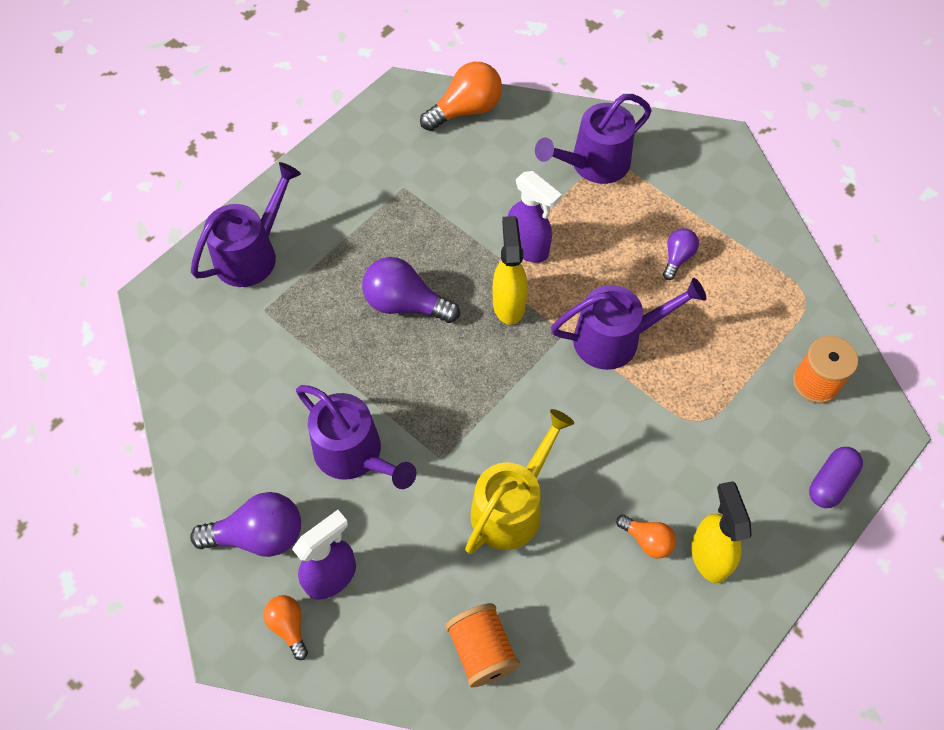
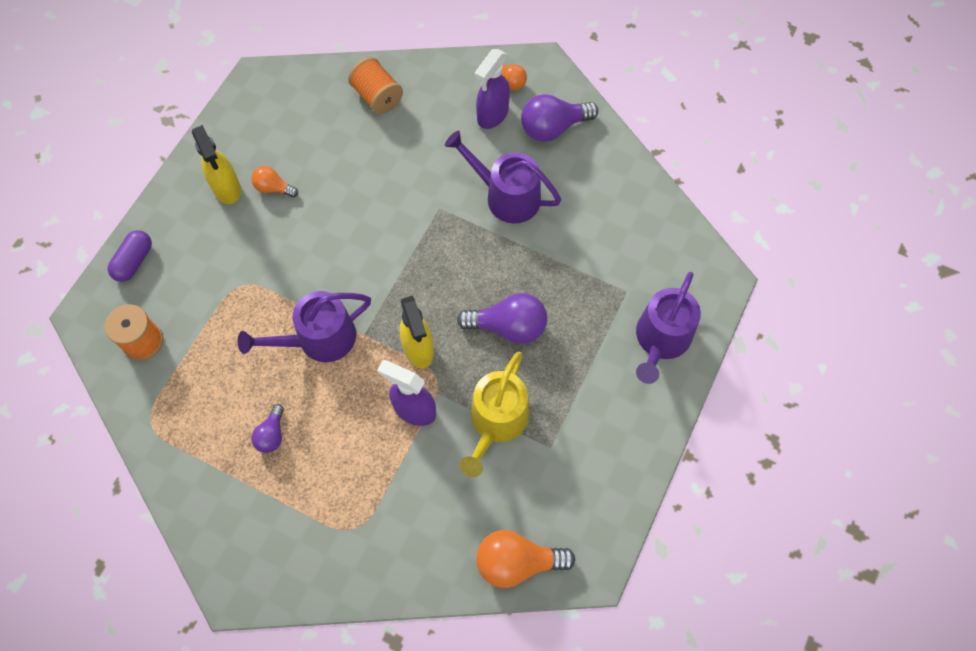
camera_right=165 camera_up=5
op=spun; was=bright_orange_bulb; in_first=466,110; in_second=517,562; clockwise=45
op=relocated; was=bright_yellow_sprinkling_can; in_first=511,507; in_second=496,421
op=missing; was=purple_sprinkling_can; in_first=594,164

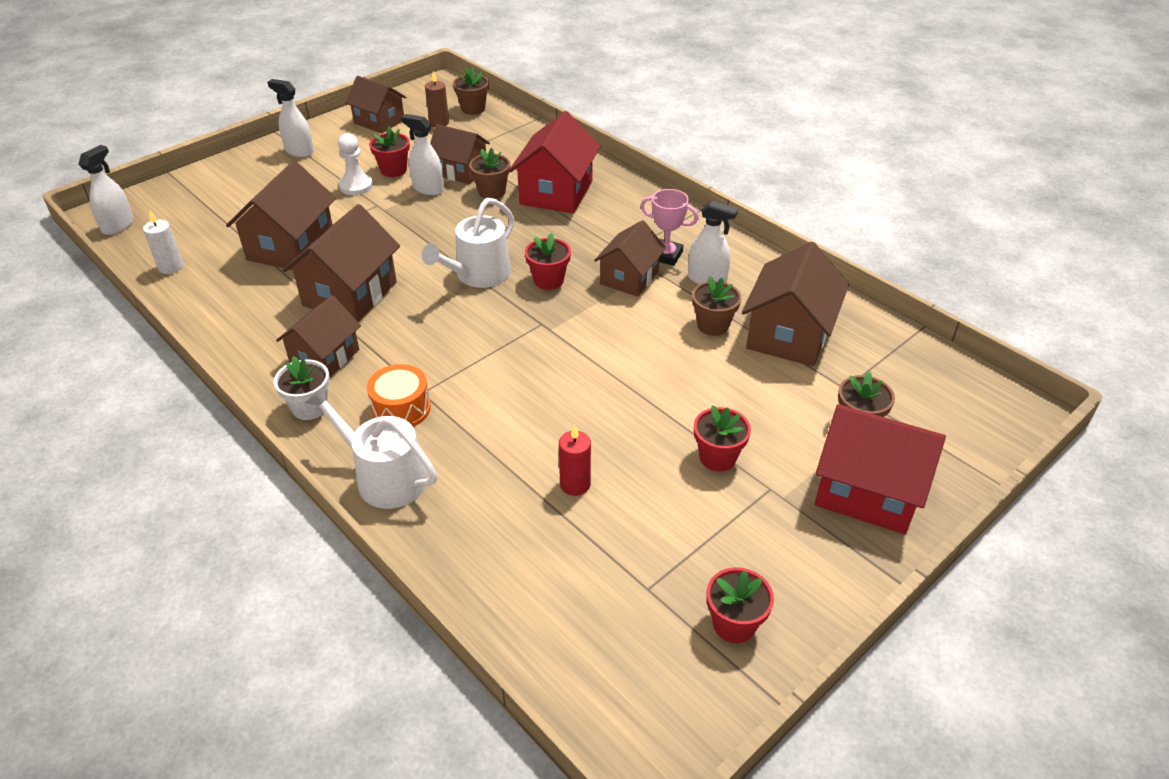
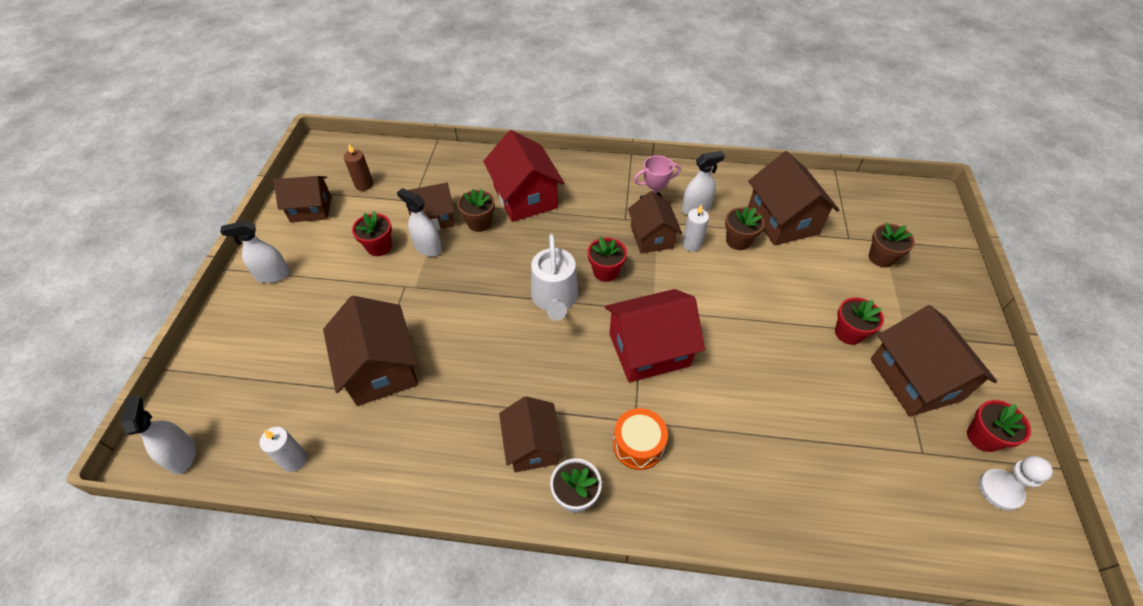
camera_right=-40 camera_up=10
op=relocated; was=russet_house; in_first=350,294; in_second=915,379
op=missing; was=white_sprinkling_can; in_first=384,477
op=relocated; was=white_pawn; in_first=356,186; in_second=1000,490
op=spun; was=white_spray_cleaner; in_first=428,189; in_second=428,248; clockwise=45
op=missing; was=russet_flower_pot; in_first=473,109
op=missing; was=crimson_pillar_candle; in_first=575,484
op=relocated; was=crimson_house; in_first=867,491; in_second=649,350
op=appeared; now=white_pillar_candle; in_second=691,244

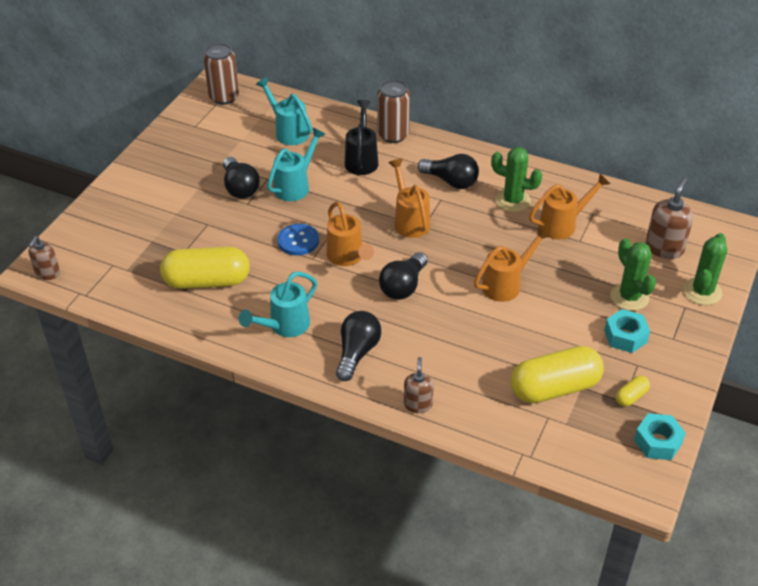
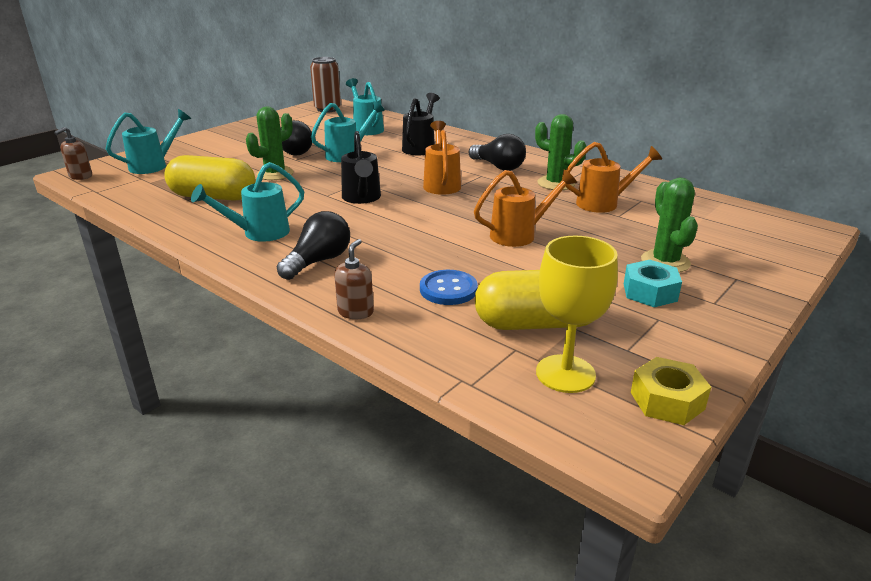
camera_right=15 camera_up=-15
op=relocated; was=cobalt_sewing_button; in_first=298,241; in_second=448,289
op=colour; was=bright_orange_sprinkling_can; now=ebony_sprinkling_can; in_first=348,258; in_second=362,199
op=missing; was=russet_soda_can; in_first=393,135
op=missing; was=ebony_bulb; in_first=403,286
op=missing; was=bright_yellow_pill; in_first=631,396
op=colour; was=turquoise_nut; now=bright_yellow_nut; in_first=657,442; in_second=667,401
op=missing; was=russet_soap_dispenser; in_first=664,248
op=relocated; was=leaf-green_cactus; in_first=702,292; in_second=275,174
op=appeared; now=turquoise_sprinkling_can; in_second=154,165
op=appeared; now=bright_yellow_chalice; in_second=565,374

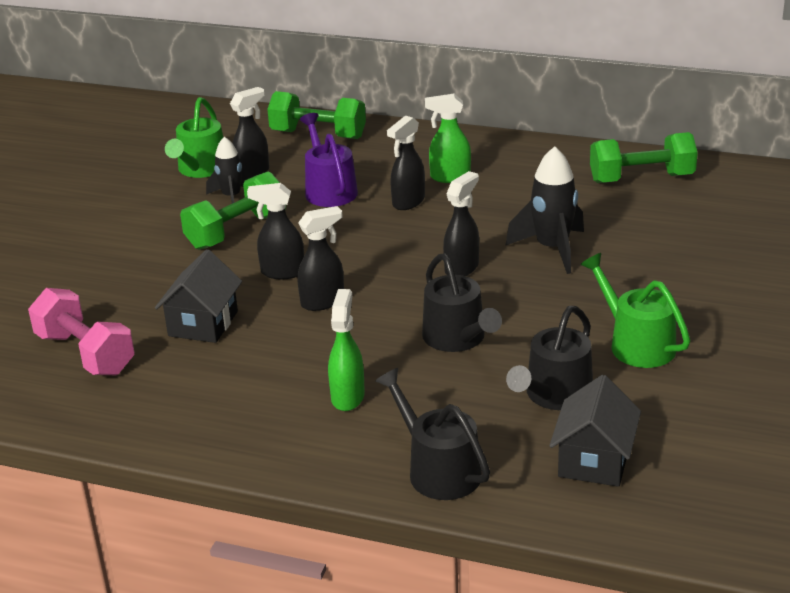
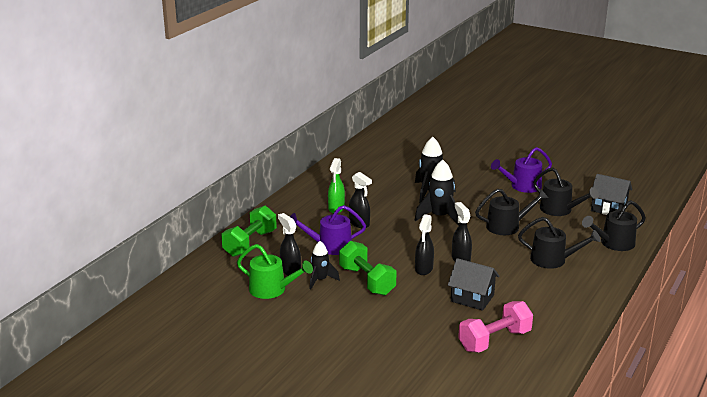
camera_right=-80 camera_up=-5
op=exchanged; was=leaf-green_spray_cleaner; now=ebony_sprinkling_can; in_first=348,397; in_second=553,260
op=exchanged; was=ebony_spray_cleaner; now=ebony_spaceship; in_first=462,268; in_second=439,217
op=colour; was=leaf-green_sprinkling_can; now=purple_sprinkling_can; in_first=636,344; in_second=522,186
op=missing; was=leaf-green_dumbbell; in_first=641,179

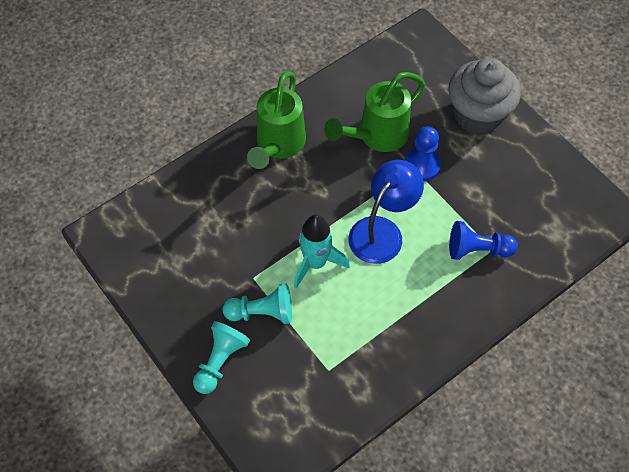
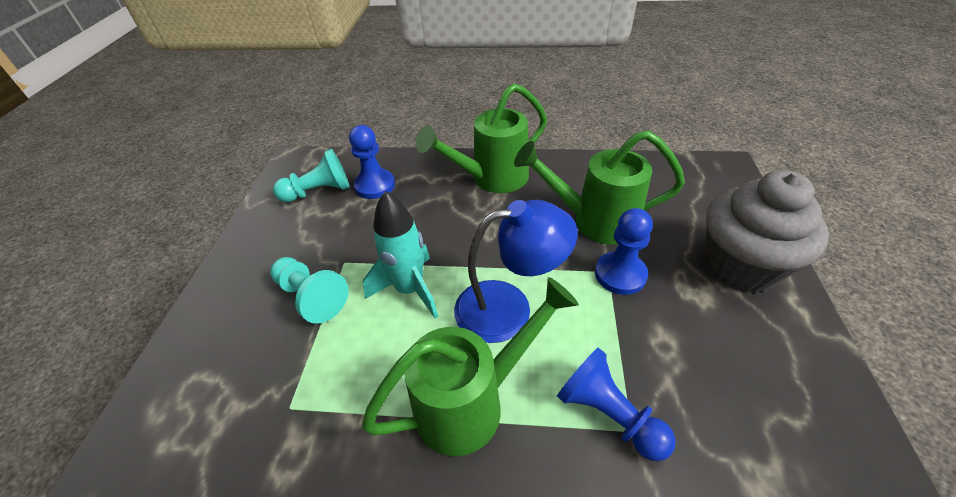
camera_right=45 camera_up=-15
op=relocated; was=turquoise_pawn; in_first=220,361; in_second=319,192
op=appeared; now=cobalt_pawn; in_second=375,185
op=appeared; now=leaf-green_sprinkling_can; in_second=473,402

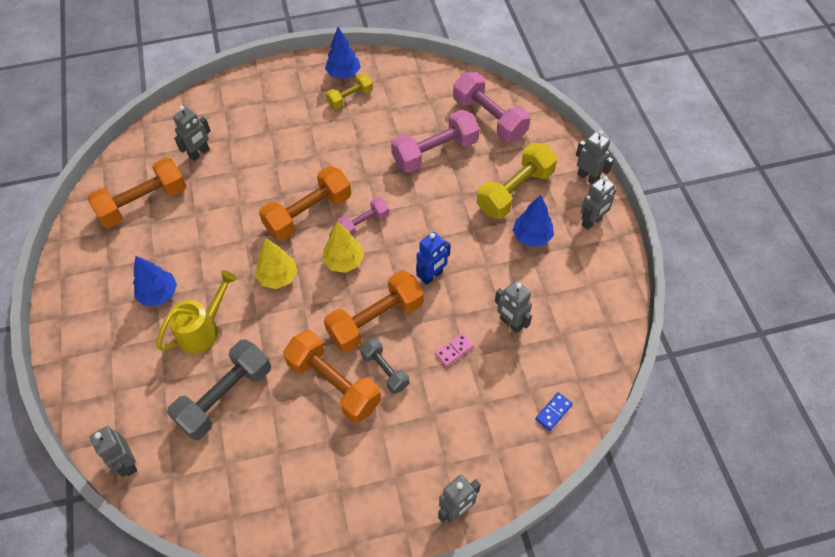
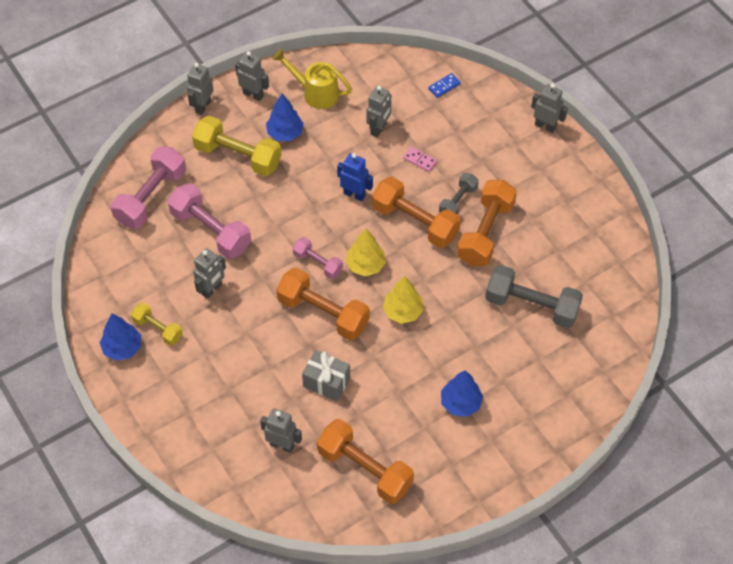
camera_right=-110 camera_up=0
op=relocated; was=gray_toy_robot; in_first=127,463; in_second=212,289
op=relocated; was=bright_yellow_sprinkling_can; in_first=203,329; in_second=316,93
op=spun; was=cobalt_domino_piece; in_first=553,412; in_second=444,86; clockwise=-60
op=appeared; now=gray_present; in_second=326,382

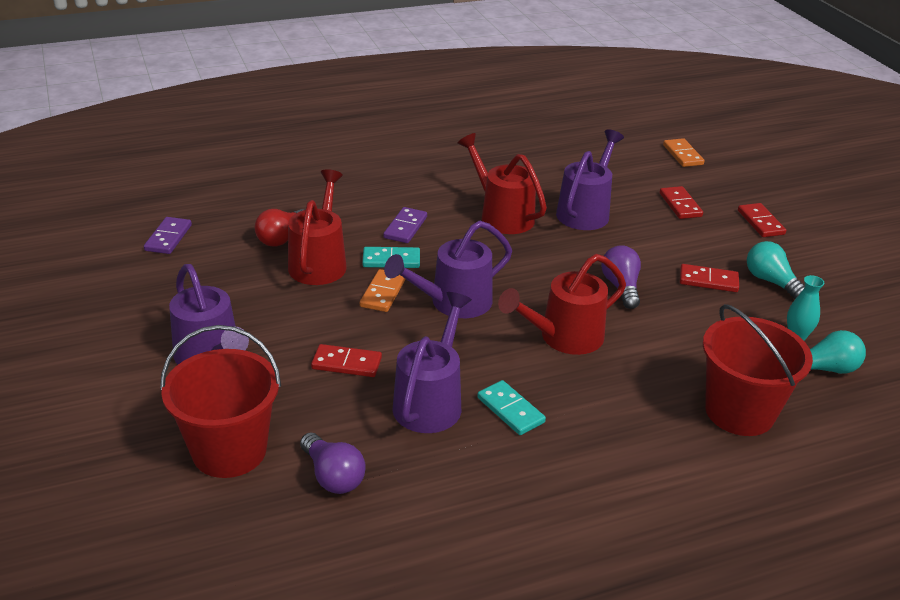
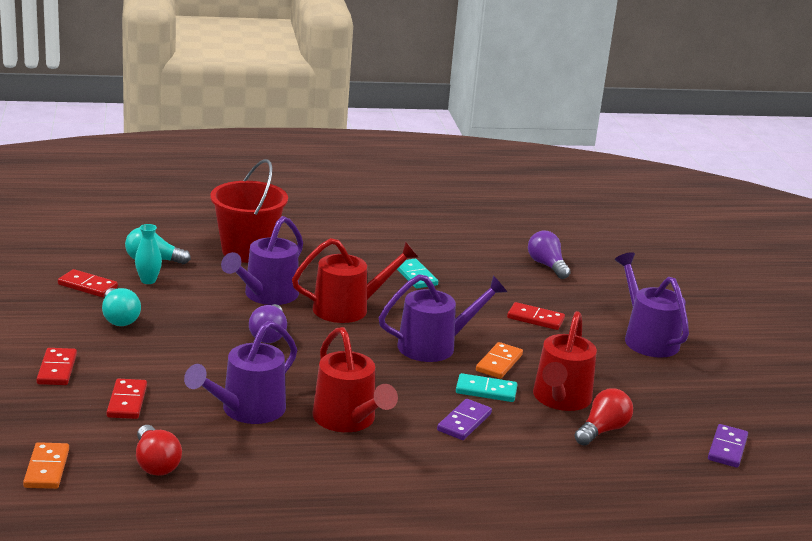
camera_right=-170 camera_up=-10
op=missing; was=crimson_pail; in_first=229,451
op=relocated; was=purple_sprinkling_can; in_first=431,400; in_second=266,296
op=relocated; was=crimson_domino_piece; in_first=708,281; in_second=87,286
op=appeared; now=crimson_bulb; in_second=155,463

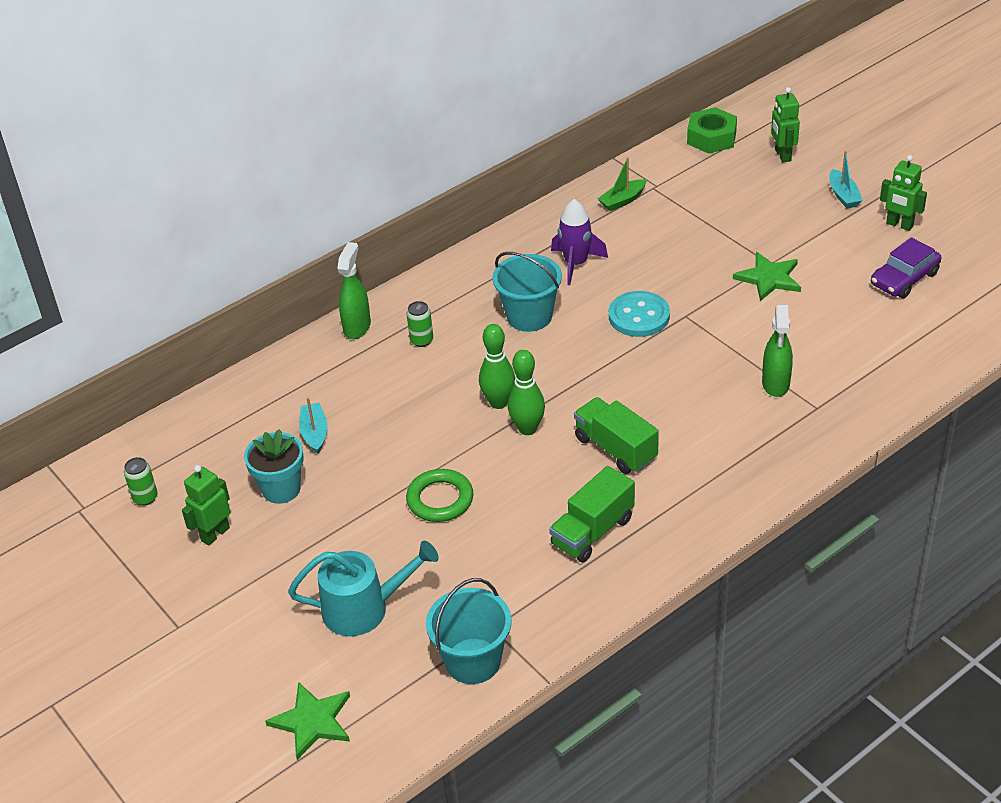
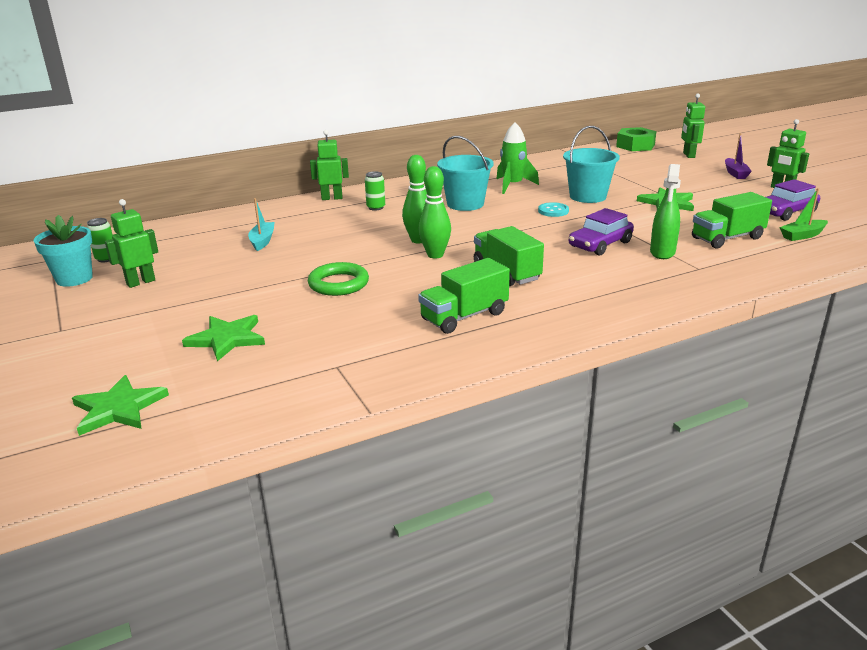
camera_right=10 camera_up=-15
op=relocated; was=turquoise_flower_pot; in_first=281,489; in_second=74,279
op=exchanged; was=turquoise_sprinkling_can; now=leaf-green_five-pointed_star; in_first=364,608; in_second=227,339
op=exchanged; was=leaf-green_spray_cleaner; now=leaf-green_toy_robot; in_first=357,327; in_second=332,198
op=relocated; was=turquoise_pail; in_first=473,661; in_second=587,196
op=colour; was=purple_spaceship; now=leaf-green_spaceship; in_first=576,264; in_second=513,185
op=relocated; was=leaf-green_toy_boat; in_first=622,200; in_second=802,235
op=size; was=turquoise_sewing_button; in_first=639,316; in_second=553,211; ratio=0.6
op=colour; was=turquoise_toy_boat; now=purple_toy_boat; in_first=843,195; in_second=735,173
op=appeared; now=purple_toy_car; in_second=600,244
op=appeared; now=leaf-green_truck; in_second=727,238

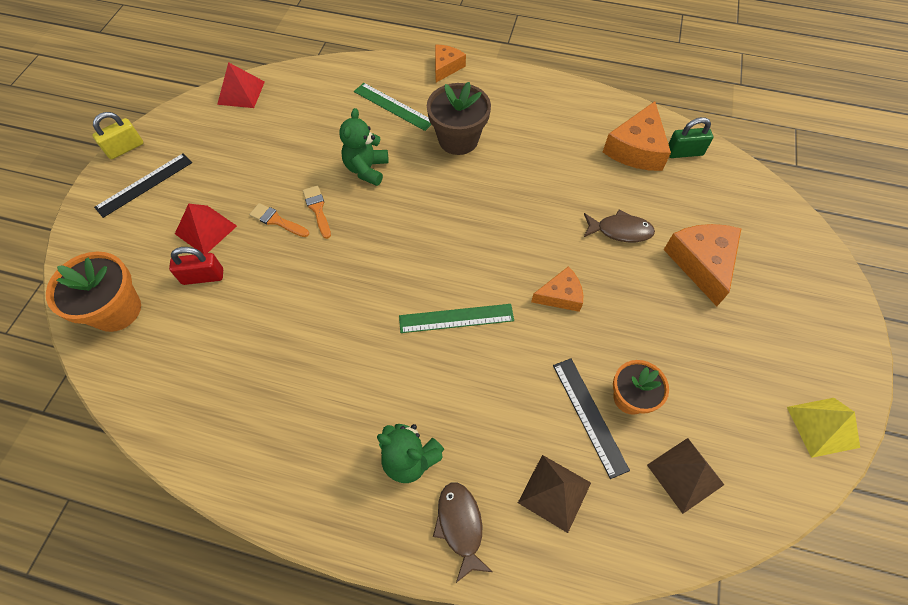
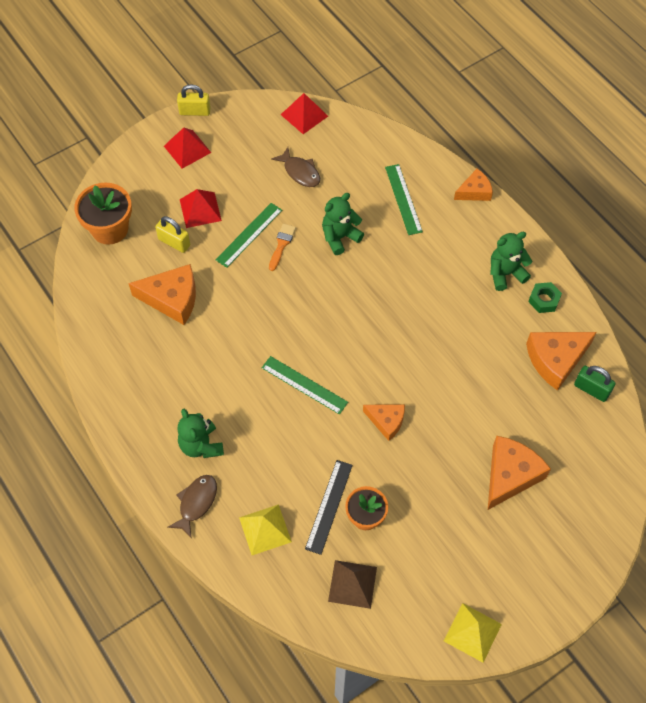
camera_right=40 camera_up=0
op=exchanged; was=ebony_ruler; now=crimson_pyramid; in_first=144,185; in_second=187,149
op=colour; was=crimson_small_lock; now=bright_yellow_small_lock; in_first=203,276; in_second=174,242
op=exchanged; was=bright_orange_paintbrush; now=leaf-green_ruler; in_first=277,220; in_second=249,234
op=missing; was=russet_flower_pot; in_first=458,139
op=colour; was=russet_pyramid; now=bright_yellow_pyramid; in_first=554,492; in_second=265,529
op=relocated; was=russet_toy_fish; in_first=620,230; in_second=300,172
op=appeared; now=bright_orange_cheese; in_second=172,299
op=appeared; now=leaf-green_teddy_bear; in_second=505,273
op=appeared; now=leaf-green_nut; in_second=544,300

